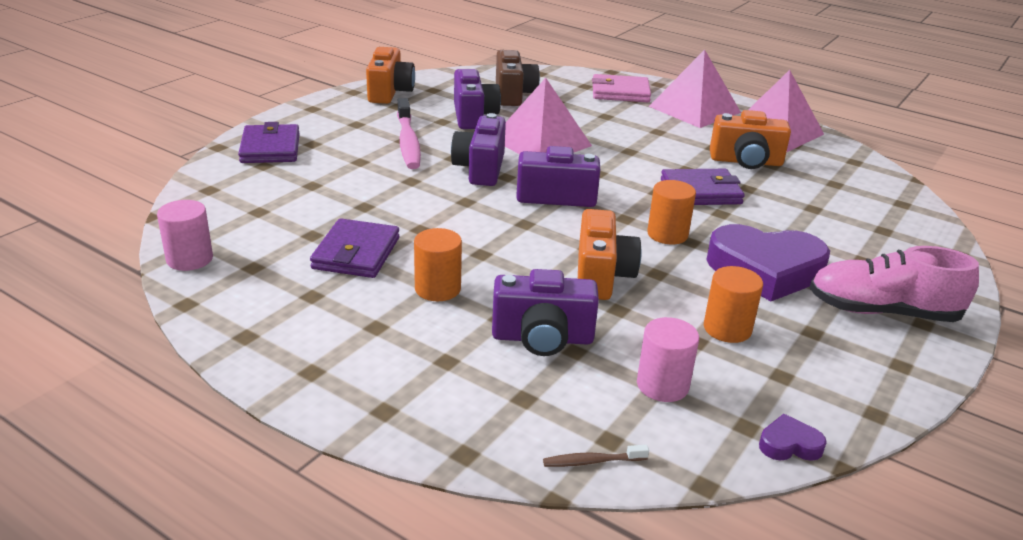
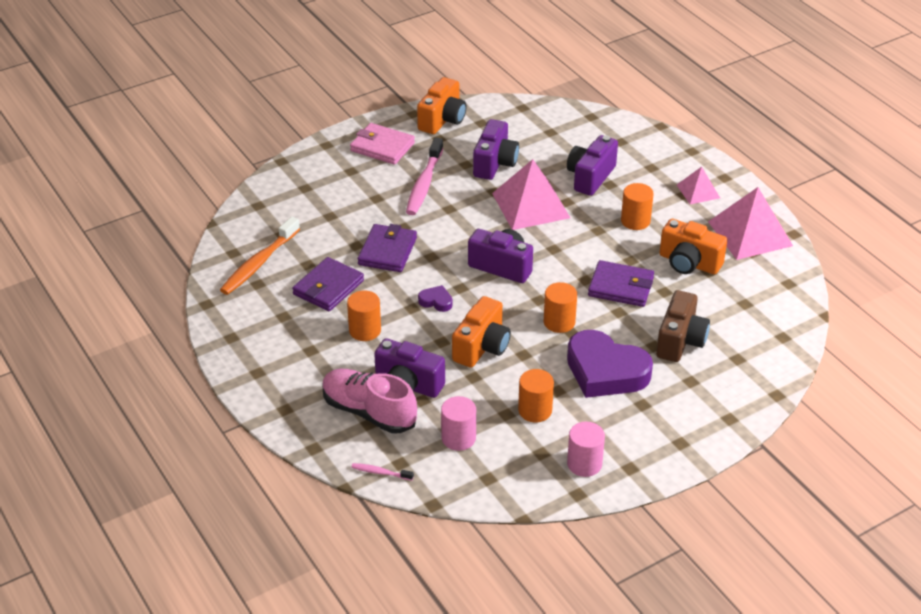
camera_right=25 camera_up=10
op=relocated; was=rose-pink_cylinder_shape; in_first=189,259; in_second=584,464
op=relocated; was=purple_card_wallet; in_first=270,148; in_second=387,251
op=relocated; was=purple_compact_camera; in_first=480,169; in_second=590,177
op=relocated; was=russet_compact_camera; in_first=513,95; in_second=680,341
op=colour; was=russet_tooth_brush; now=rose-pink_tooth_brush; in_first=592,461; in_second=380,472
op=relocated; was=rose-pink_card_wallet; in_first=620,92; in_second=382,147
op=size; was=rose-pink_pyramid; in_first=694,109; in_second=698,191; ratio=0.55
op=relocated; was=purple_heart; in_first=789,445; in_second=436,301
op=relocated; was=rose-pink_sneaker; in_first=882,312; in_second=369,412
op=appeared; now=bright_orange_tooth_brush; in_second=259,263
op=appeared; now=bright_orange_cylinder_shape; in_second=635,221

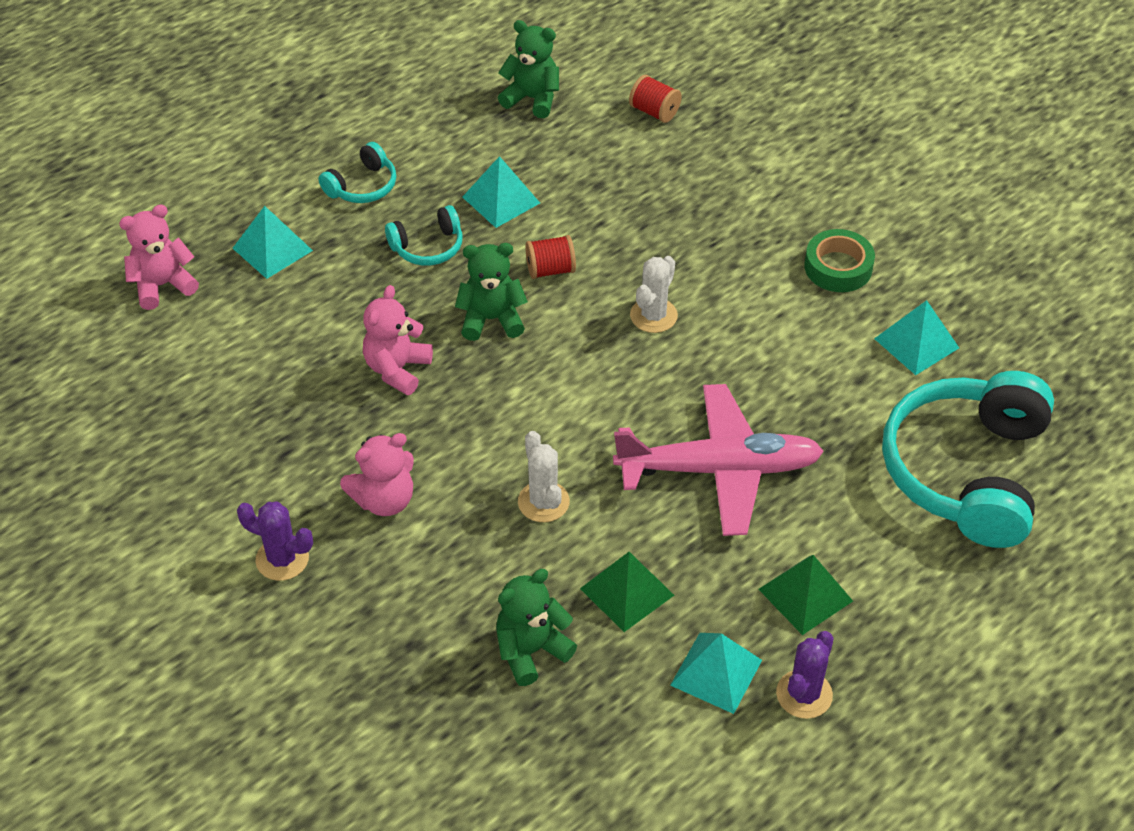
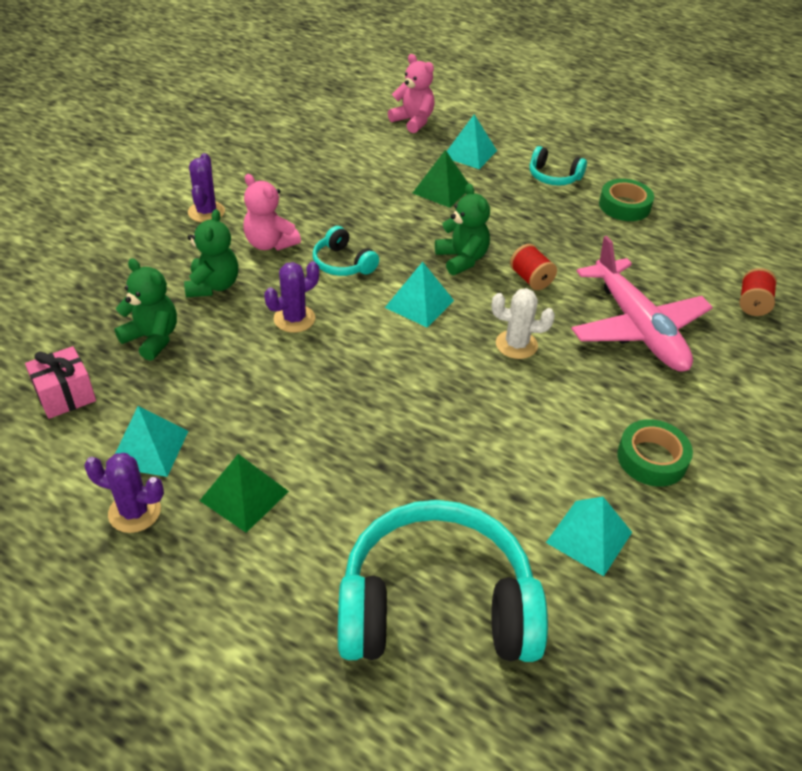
camera_right=70 camera_up=-5
op=missing; was=rose-pink_teddy_bear; in_first=397,369
op=relocated; was=turquoise_headset; in_first=428,247; in_second=343,263
op=relocated; was=turquoise_pyramid; in_first=501,199; in_second=419,303
op=relocated; was=leaf-green_teddy_bear; in_first=532,98; in_second=213,286
op=colour; was=white_cactus; now=purple_cactus; in_first=543,502; in_second=294,319
op=relocated; was=leaf-green_pyramid; in_first=626,591; in_second=441,190
op=relocated; was=rose-pink_aeroplane; in_first=718,469; in_second=637,327
op=appeared; now=rose-pink_present; in_second=65,395
op=appeared; now=leaf-green_sticky_tape; in_second=624,206

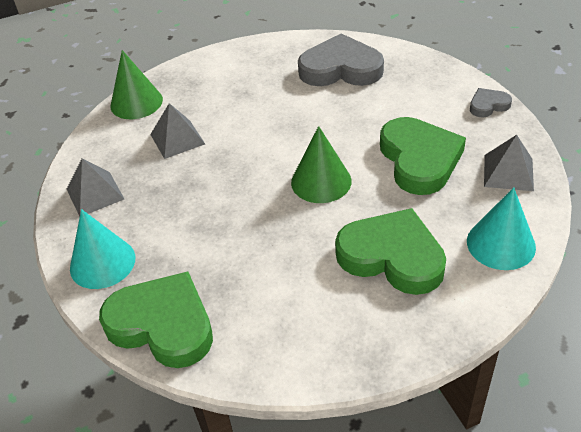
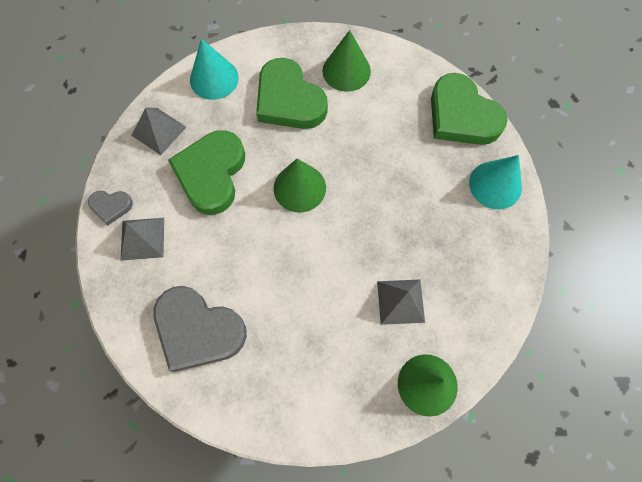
camera_right=-160 camera_up=25
op=relocated; was=gray_pyramid; in_first=95,194; in_second=142,238
op=appeared; now=leaf-green_cone; in_second=346,71

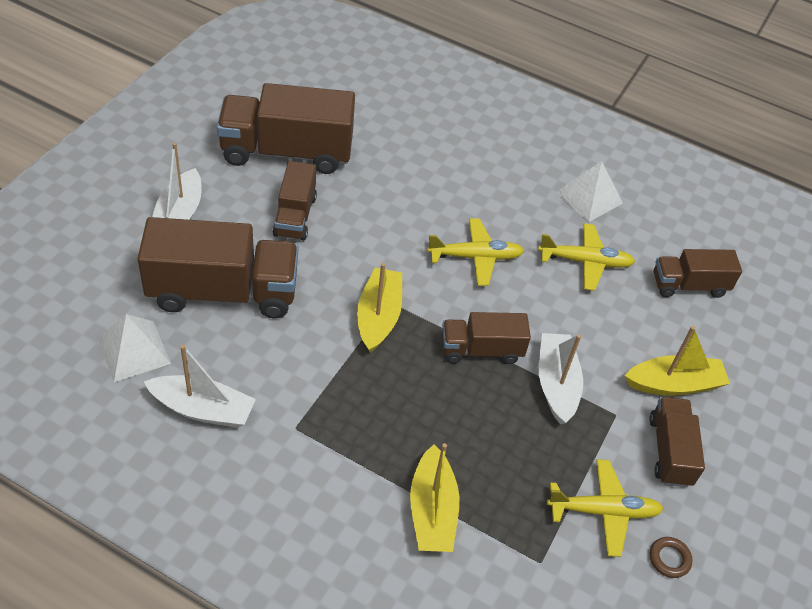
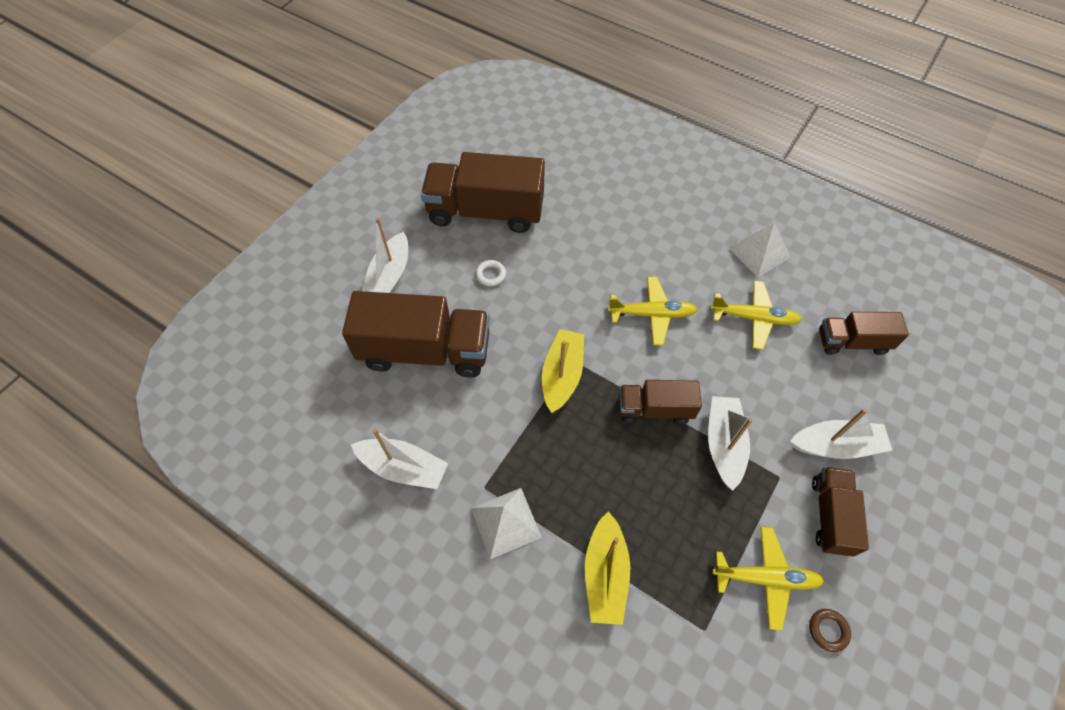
camera_right=10 camera_up=10
op=relocated; was=white_pyramid; in_first=134,351; in_second=506,522
op=exchanged; was=russet_truck; now=white_torus; in_first=295,216; in_second=491,275
op=colour; was=bright_yellow_toy_boat; now=white_toy_boat; in_first=673,384; in_second=835,445

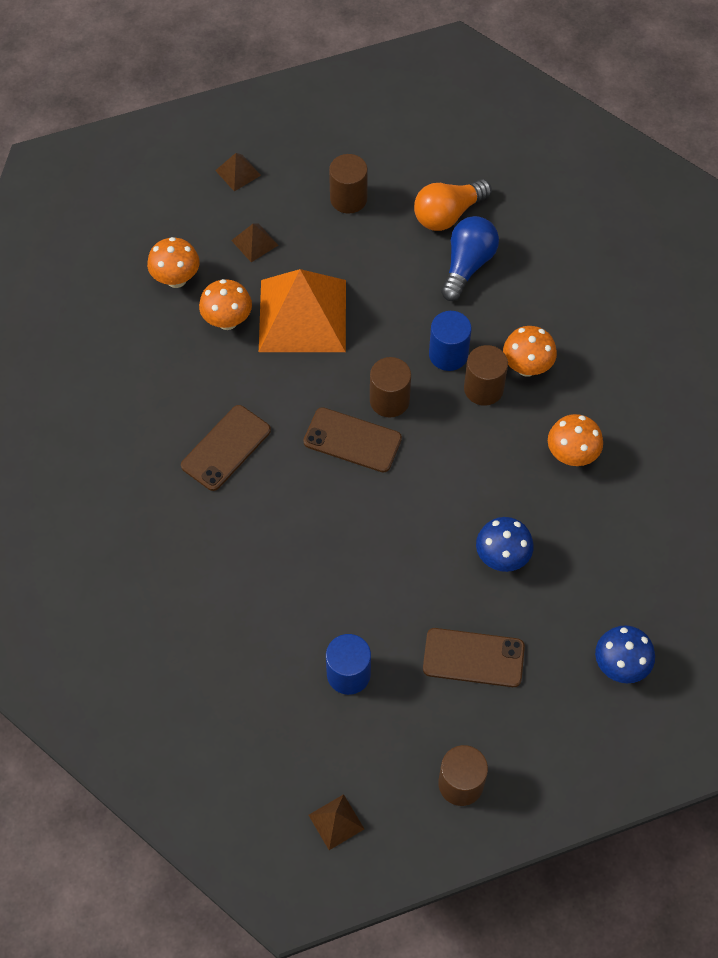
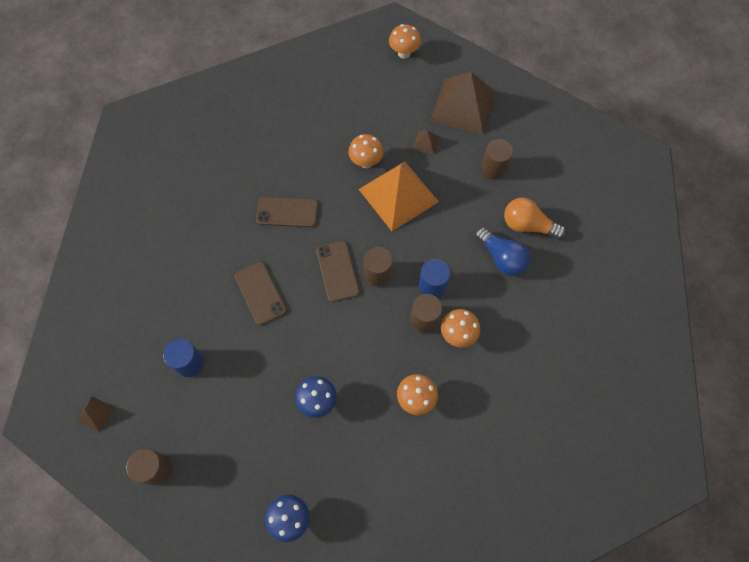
camera_right=55 camera_up=5
op=relocated; was=bright_orange_toadstool; in_first=176,279; in_second=404,53
op=size; was=russet_pyramid; in_first=238,172; in_second=463,106; ratio=2.46
op=relocated; was=russet_mobile_phone; in_first=473,658; in_second=260,293
op=spun; was=cobalt_bulb; in_first=467,265; in_second=501,258; clockwise=60

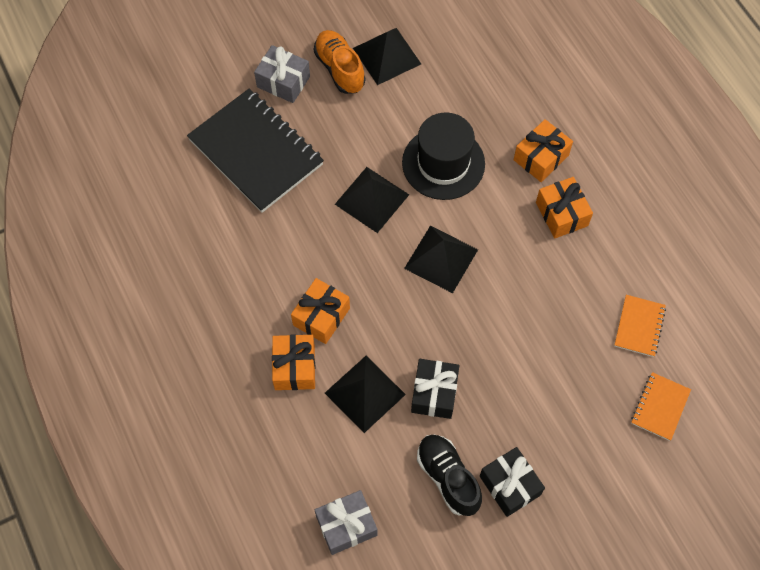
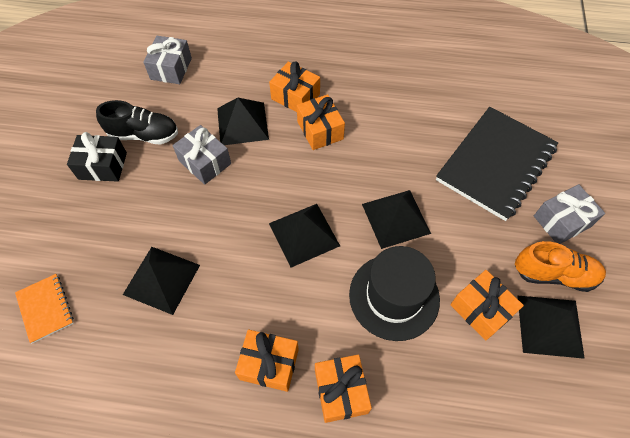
camera_right=125 camera_up=-5
op=spun; was=ebony_exercise_book; in_first=256,152; in_second=495,164; clockwise=-45
op=colour; was=ebony_present; now=gray_present; in_first=434,393; in_second=205,162
op=missing; was=bright_orange_exercise_book; in_first=639,326
op=appeared; now=ebony_pyramid; in_second=162,279
op=appeared; now=bright_orange_present; in_second=481,310

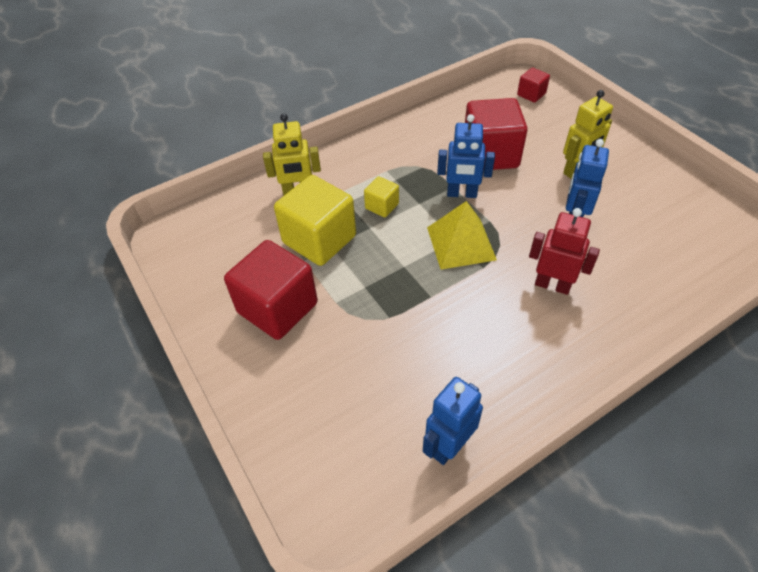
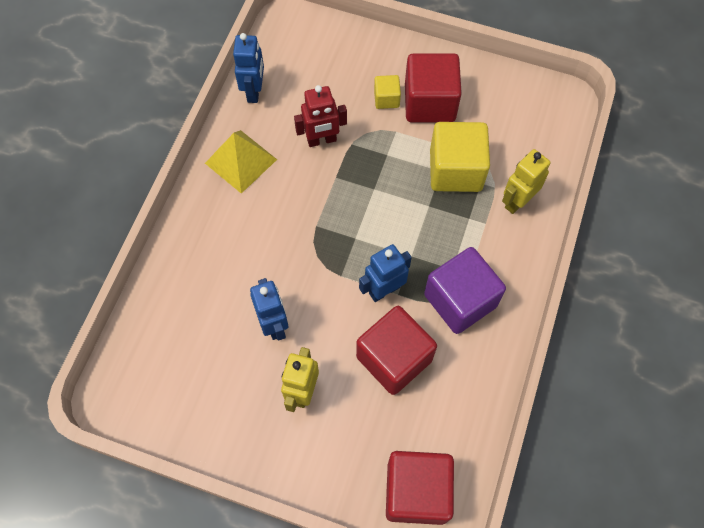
camera_right=140 camera_up=15
op=relocated; was=bright_yellow_solid_cube; in_first=382,206; in_second=386,99
op=relocated; was=bright_yellow_pyramid; in_first=461,243; in_second=240,161
op=size; was=crimson_solid_cube; in_first=531,94; in_second=416,491; ratio=2.05
op=relocated; was=crimson_toy_robot; in_first=552,285; in_second=322,140
op=appeared; now=purple_solid_cube; in_second=460,300

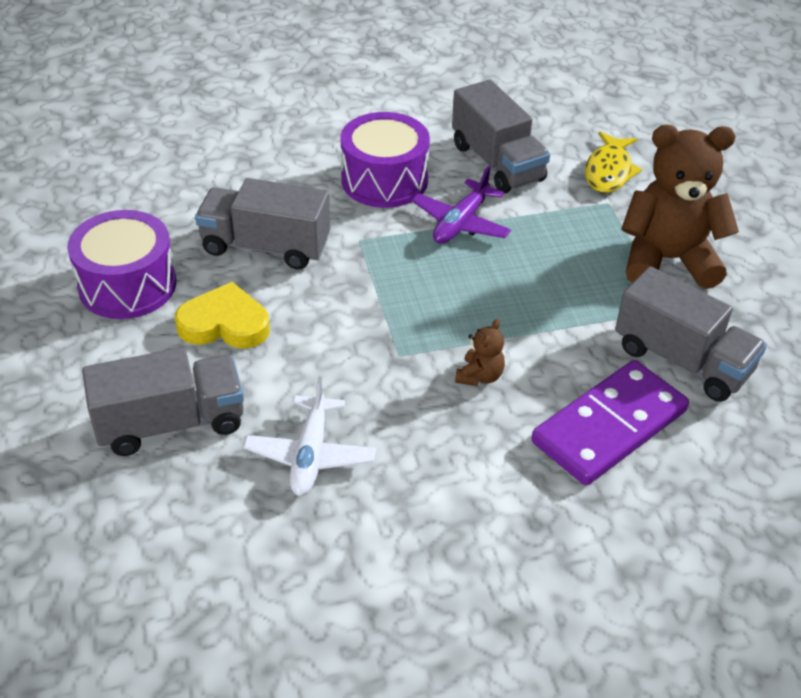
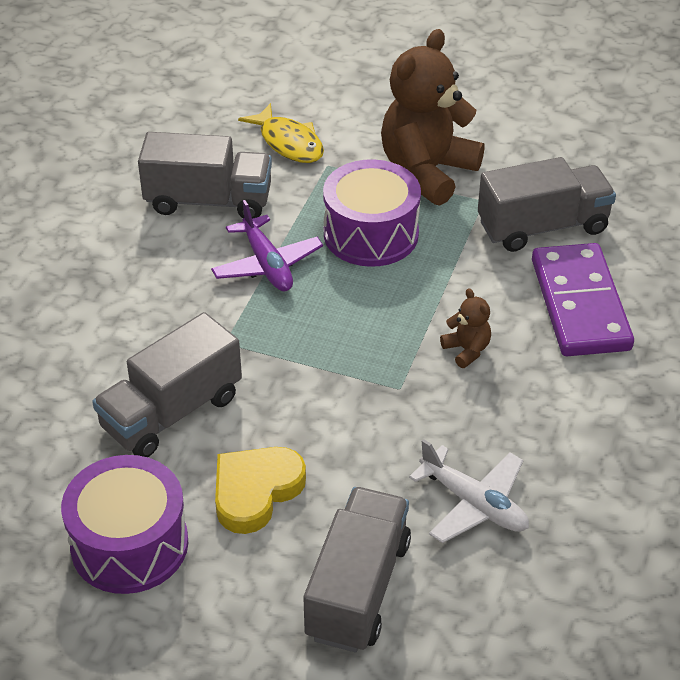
camera_right=-55 camera_up=0
op=relocated; was=purple_snare_drum; in_first=384,180; in_second=371,234

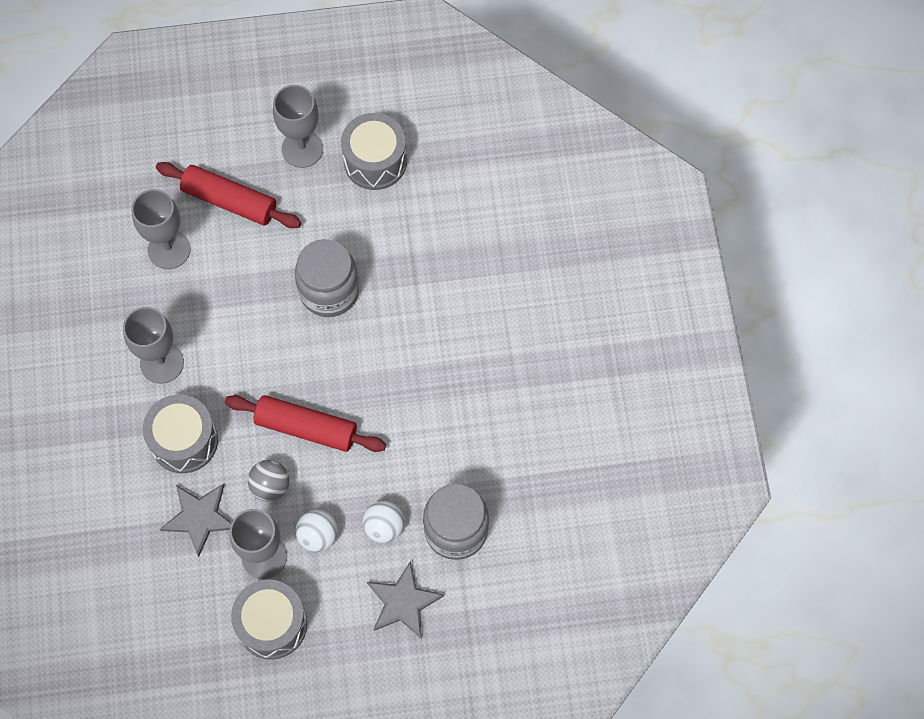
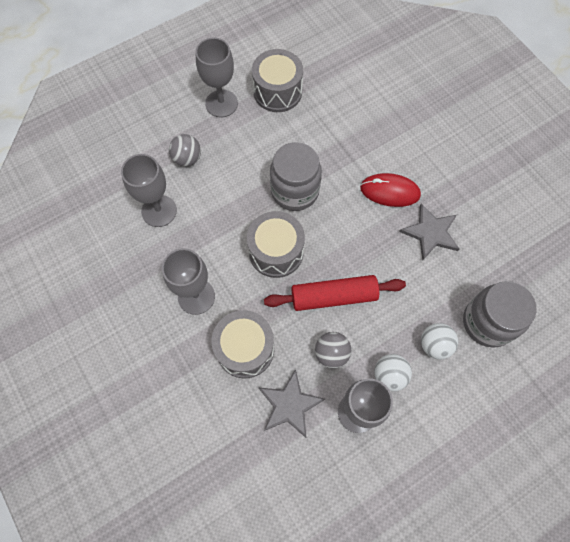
camera_right=-25 camera_up=0
op=exchanged; was=crimson_rolling_pin; now=gray_play_ball; in_first=230,201; in_second=187,158
op=relocated; was=gray_snare_drum; in_first=272,624; in_second=276,252
op=relocated; was=gray_five-pointed_star; in_first=403,602; in_second=431,233
op=appeared; now=crimson_computer_mouse; in_second=390,191

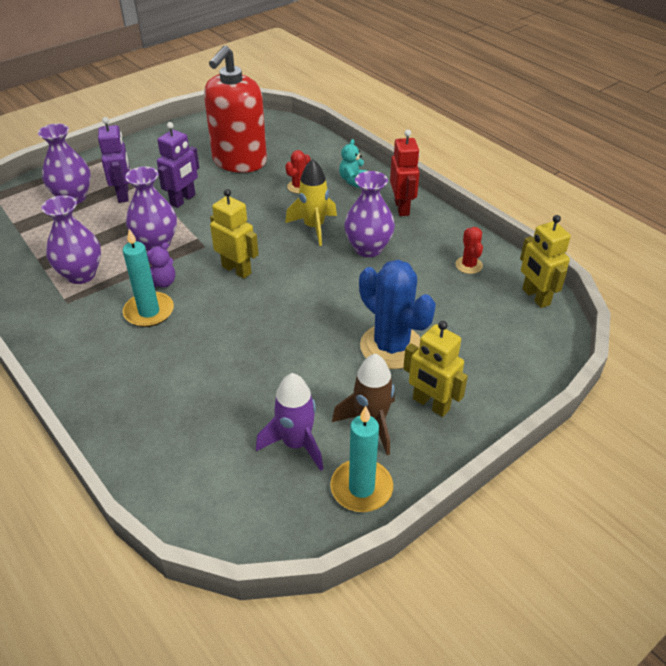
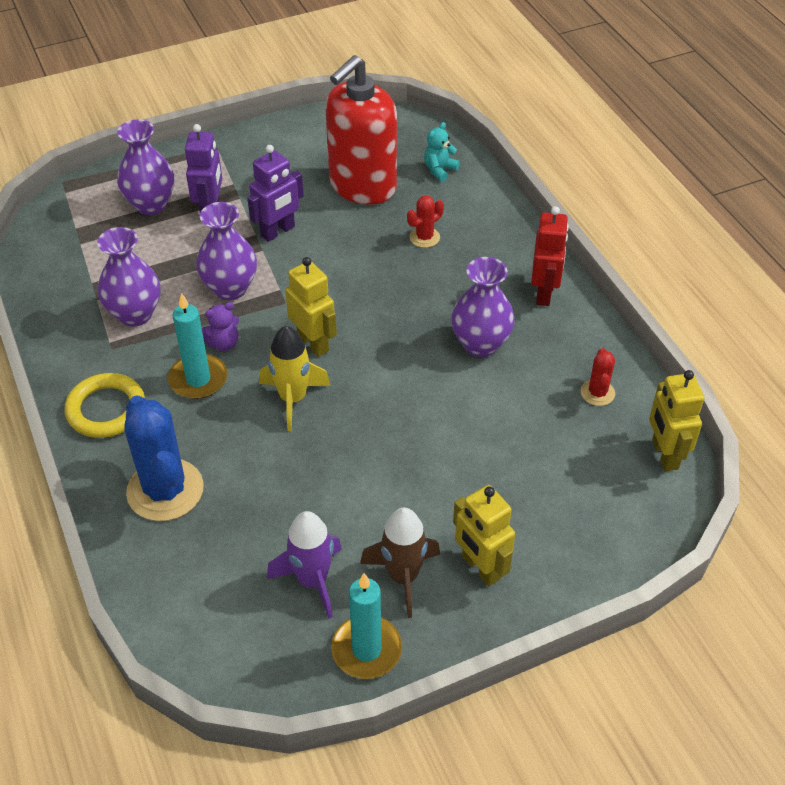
camera_right=15 camera_up=5
op=relocated; was=bright_yellow_spaceship; in_first=314,227; in_second=293,399
op=relocated; was=turquoise_teddy_bear; in_first=352,180; in_second=439,170
op=relocated; was=cobalt_cactus; in_first=391,347; in_second=165,490
op=appeared; now=bright_yellow_torus; in_second=106,409

